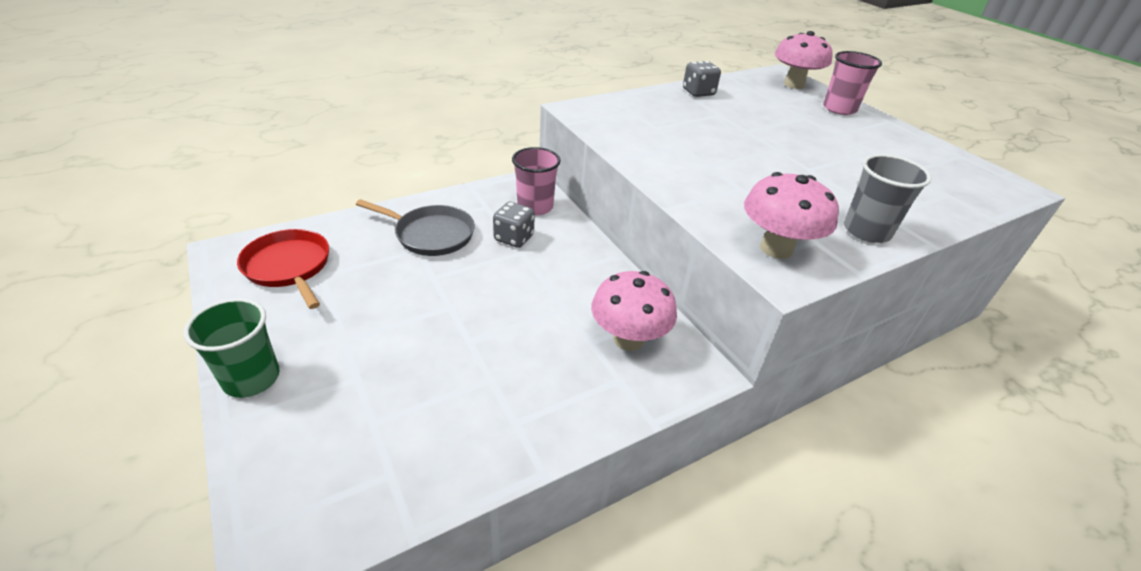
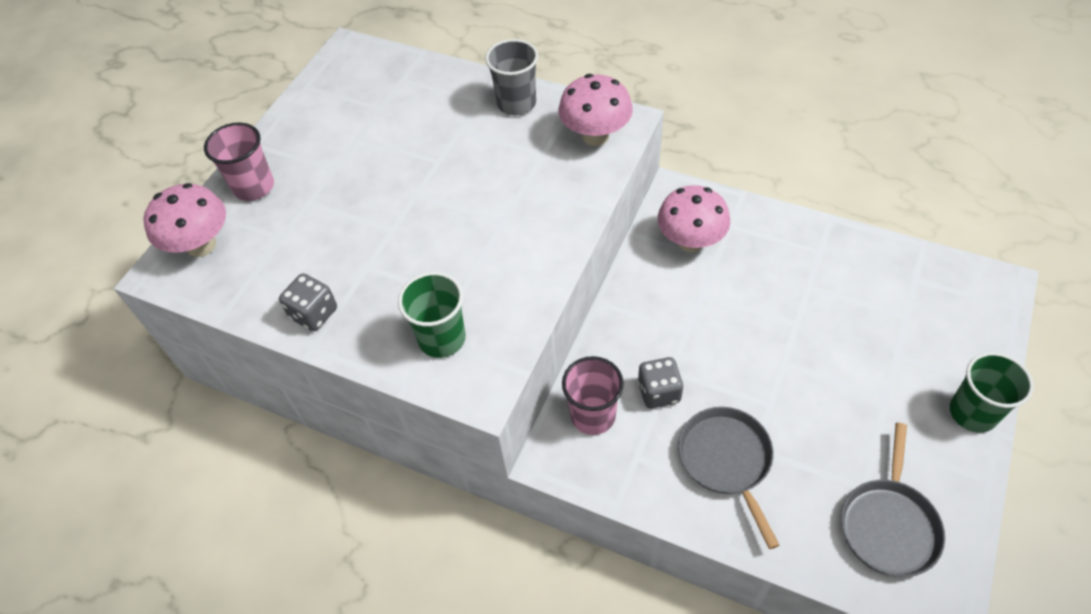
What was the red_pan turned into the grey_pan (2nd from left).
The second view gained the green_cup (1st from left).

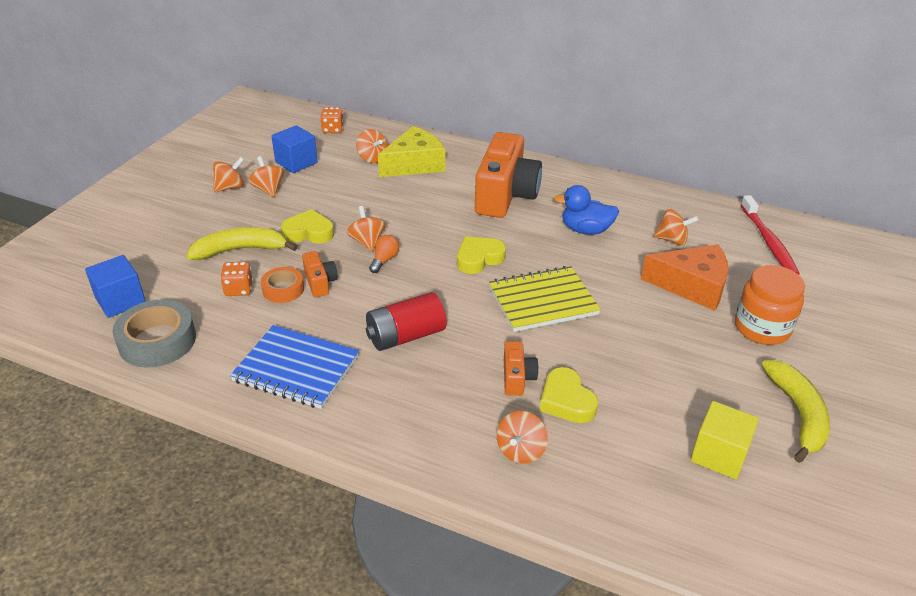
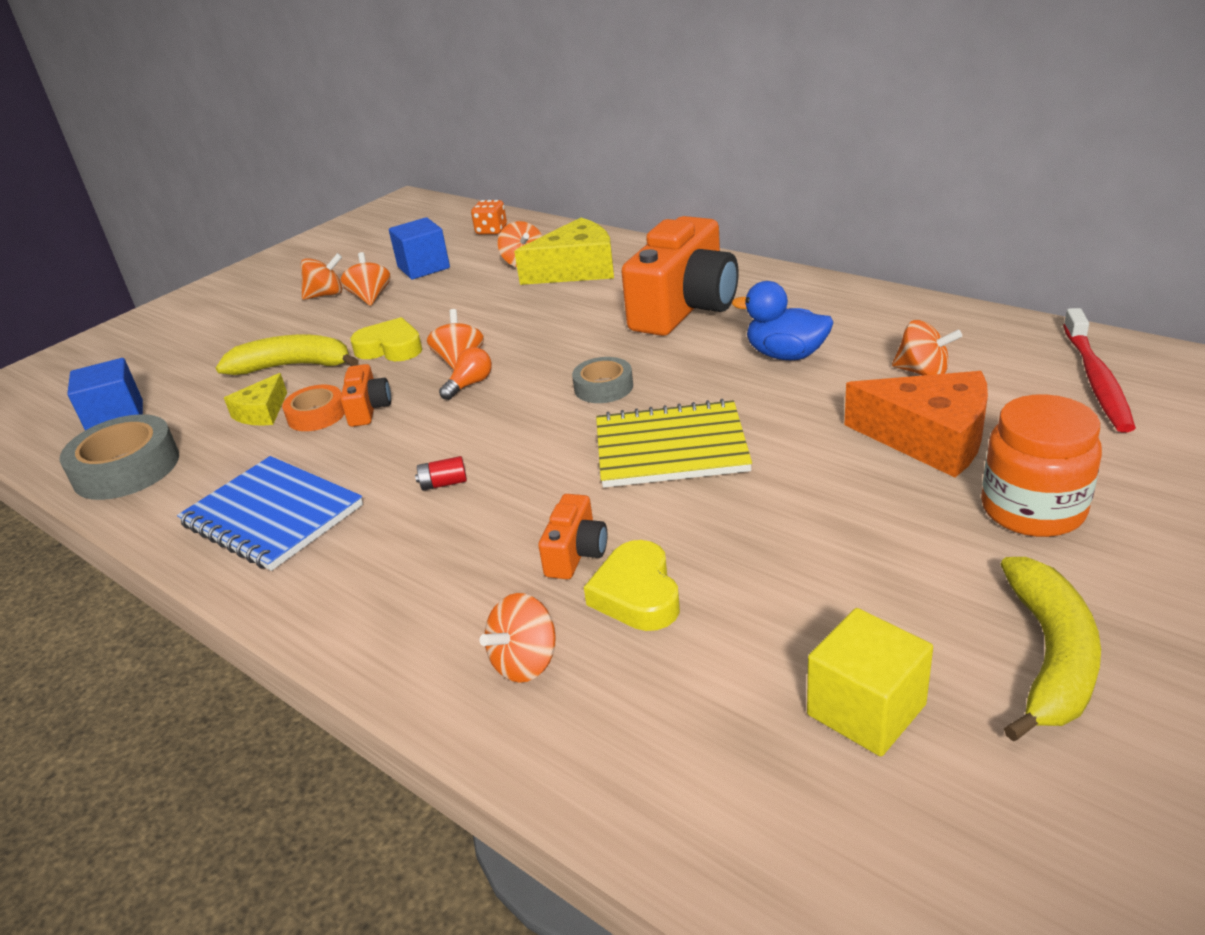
Where the yellow_heart (2nd from left) stood, the grey_tape (2nd from left) came to stand.
Where the orange_dice (1st from left) stood, the yellow_cheese (1st from left) came to stand.
The size of the red_battery changed by a factor of 0.43.

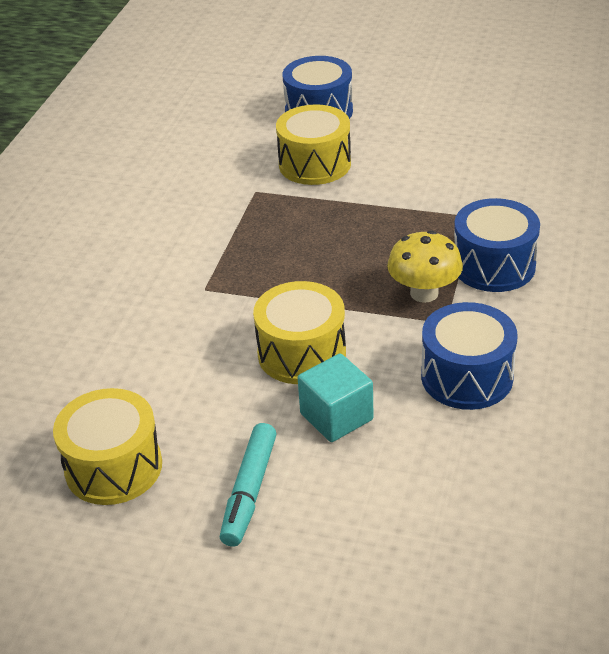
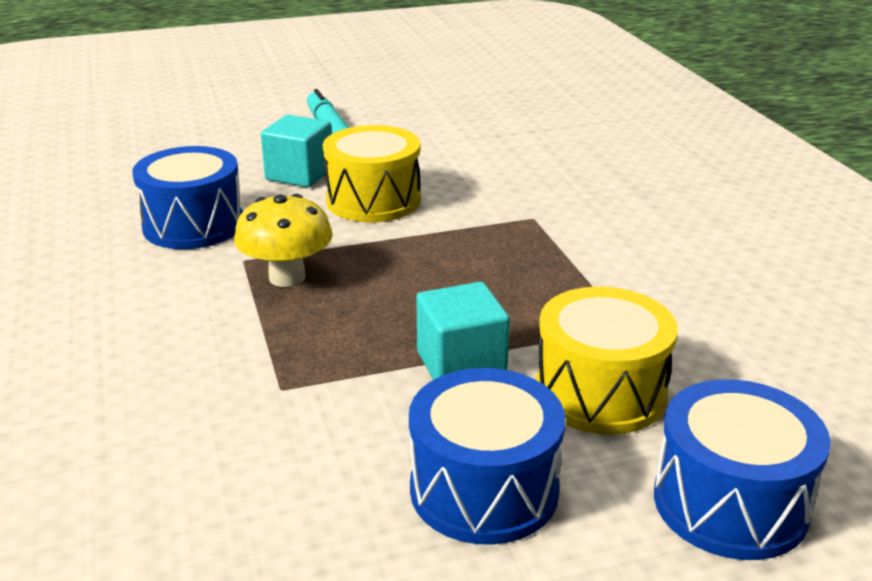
The blue_drum (3rd from left in the first image) ended up elsewhere.
The second view lost the yellow_drum (1st from left).
The second view gained the turquoise_cube (2nd from left).

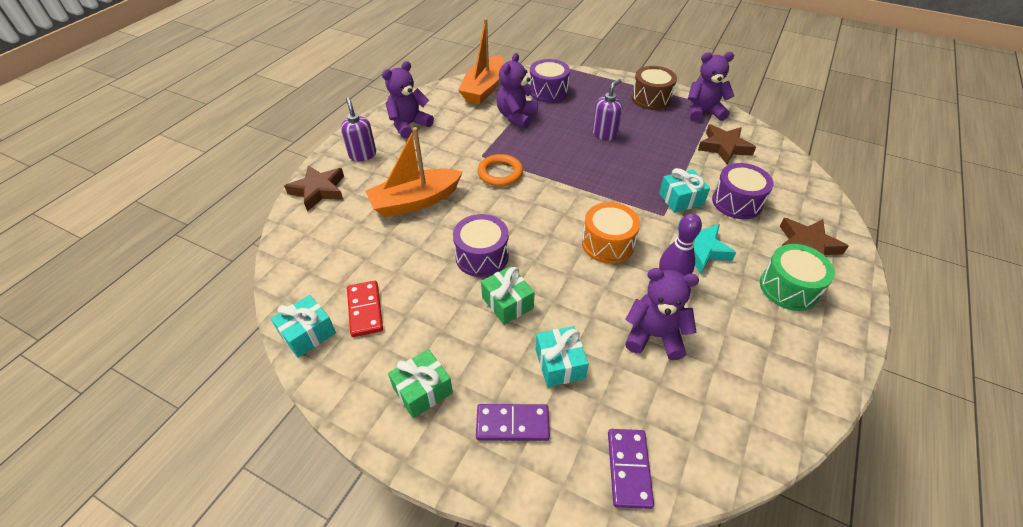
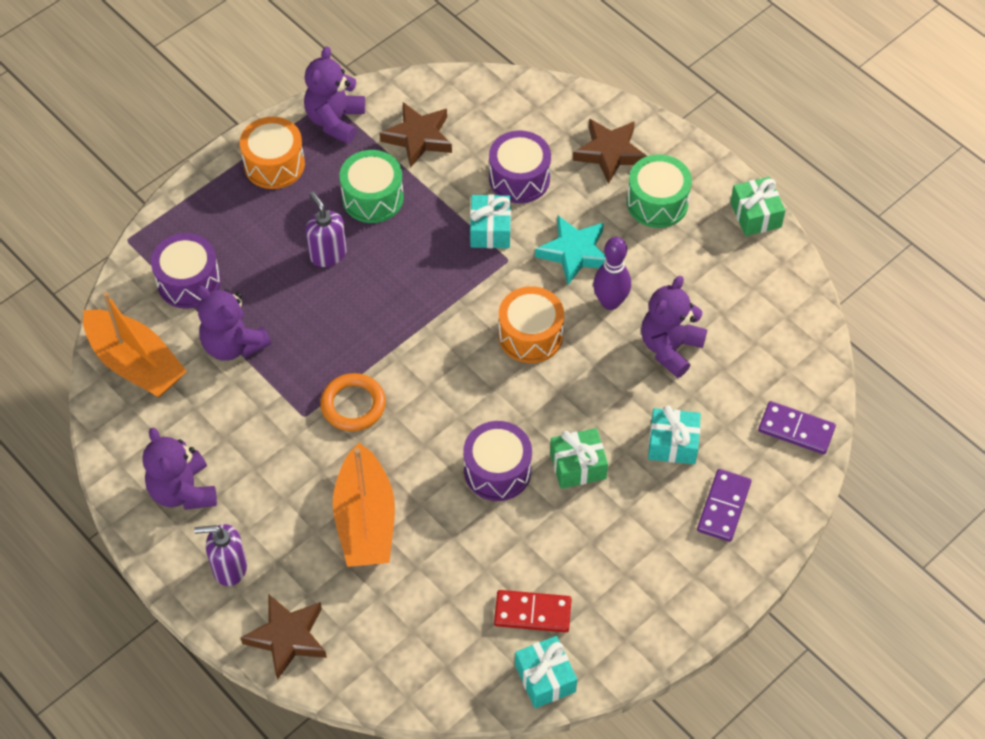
What was the brown_drum turned into the orange_drum (1st from left).
The green_gift (1st from left in the first image) ended up elsewhere.
The second view gained the green_drum (1st from left).

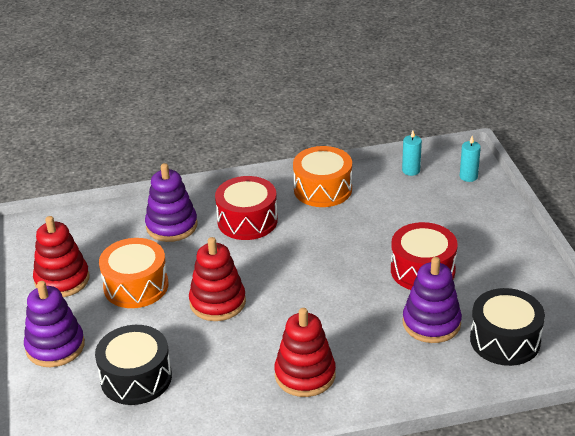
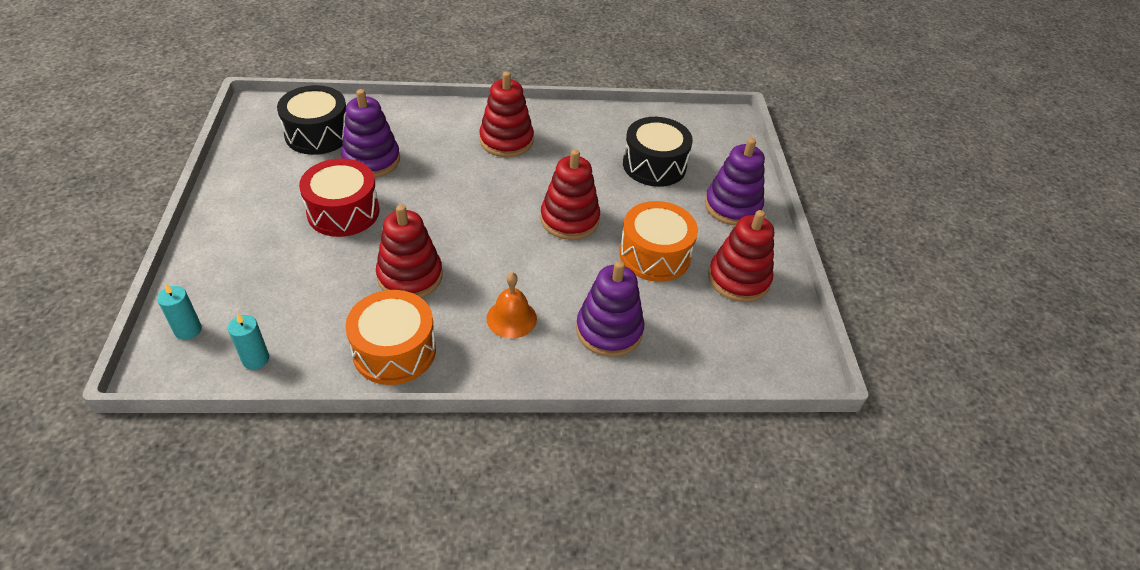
Where the red_drum (1st from left) stood, the orange_bell came to stand.
The second view gained the red_stacking_toy (1st from left).

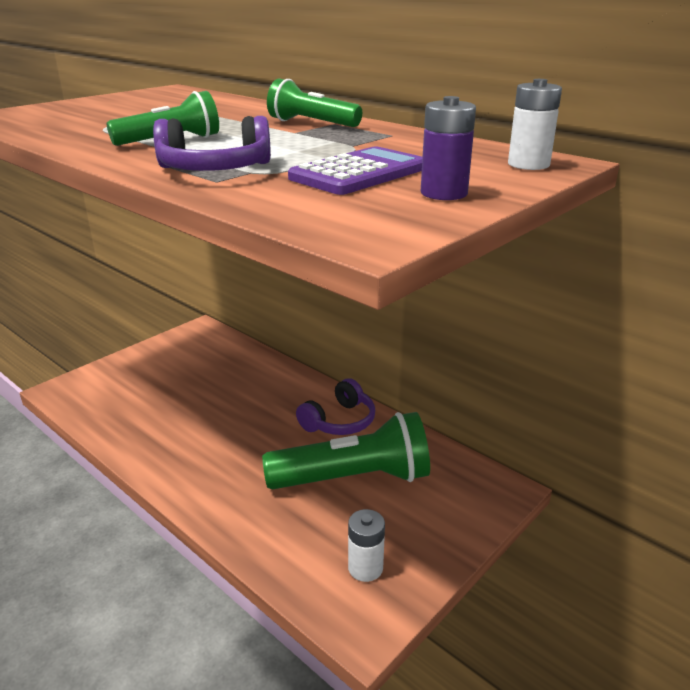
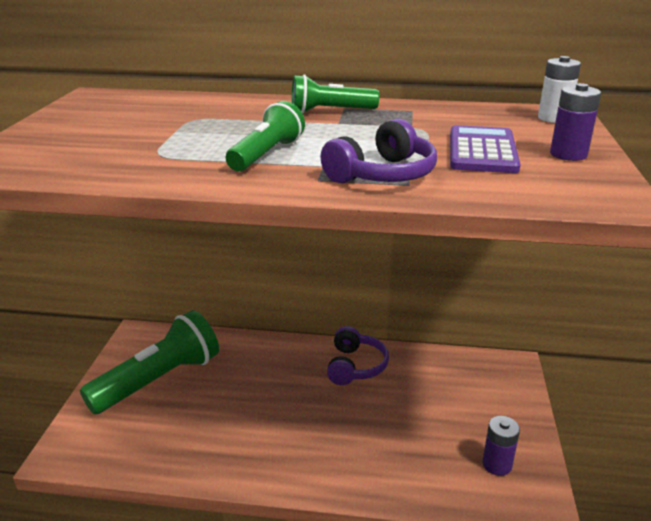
The green_flashlight (3rd from left in the first image) ended up elsewhere.
What was the white_battery (1st from left) turned into the purple_battery (1st from left).

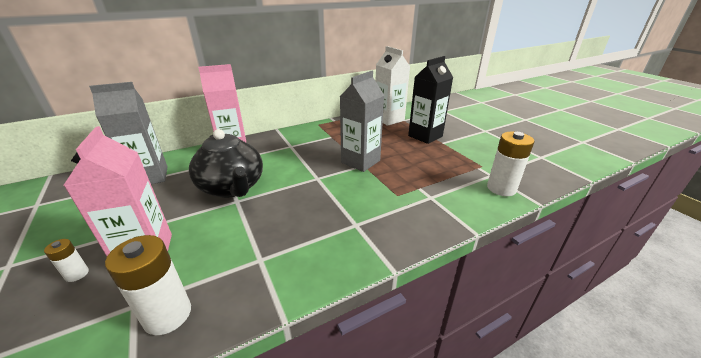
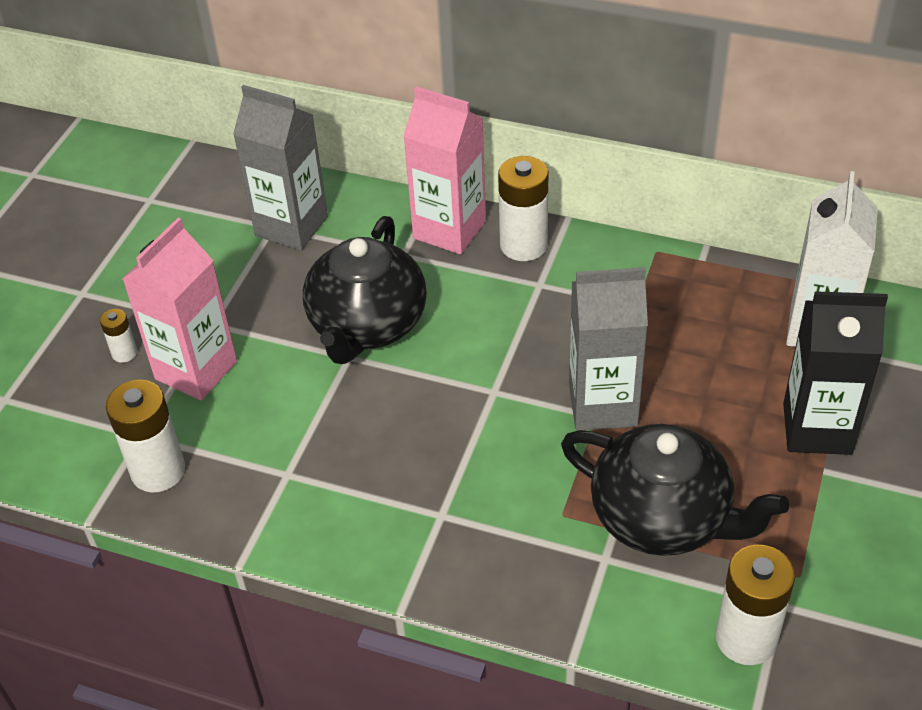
The second view gained the white_battery (3rd from left).
The second view gained the black_teapot (2nd from left).

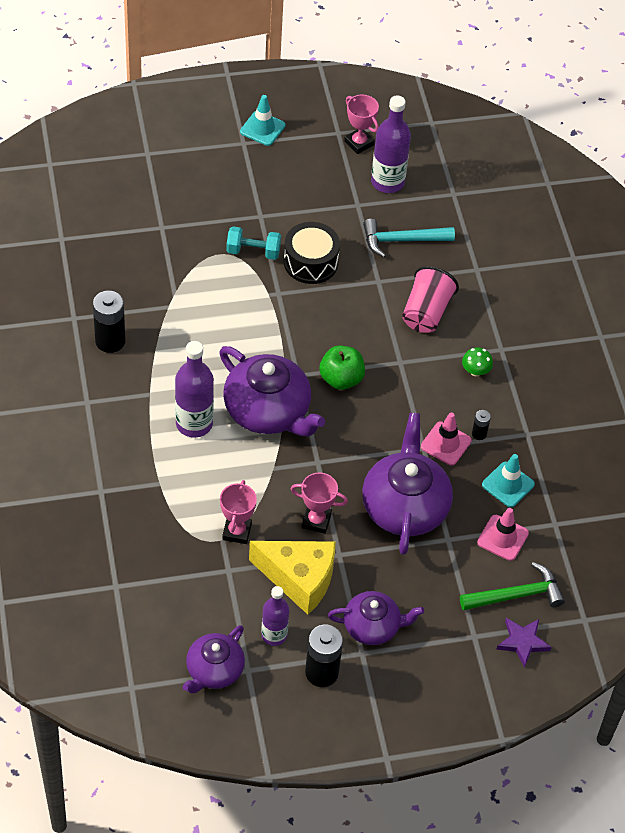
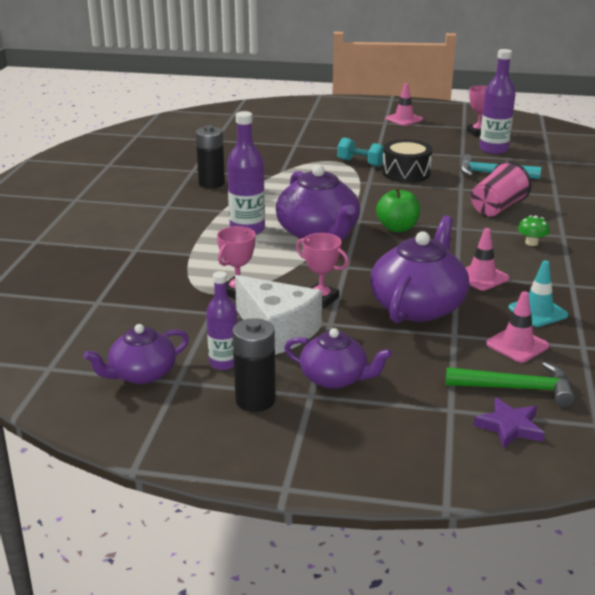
What was the turquoise_traffic_cone (1st from left) turned into the pink_traffic_cone (1st from left).
The second view lost the black_battery (3rd from left).
What was the yellow_cheese turned into the white_cheese.

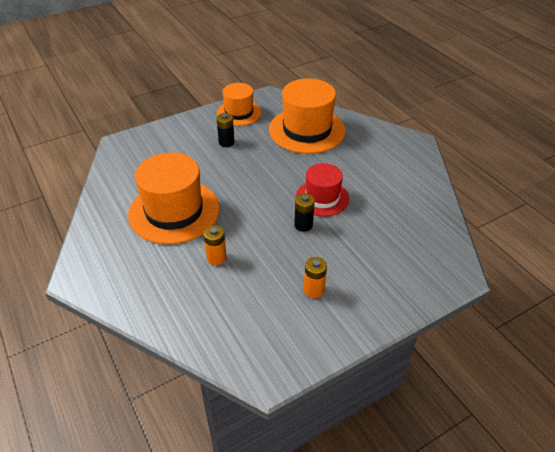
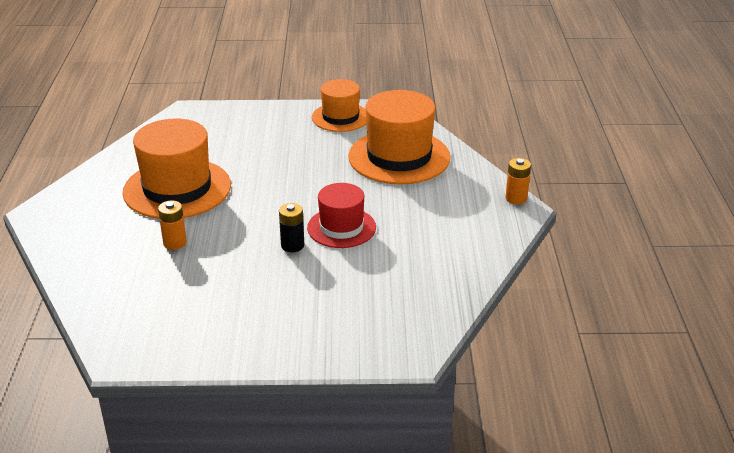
The second view lost the black_battery (1st from left).
The orange_battery (2nd from left) ended up elsewhere.

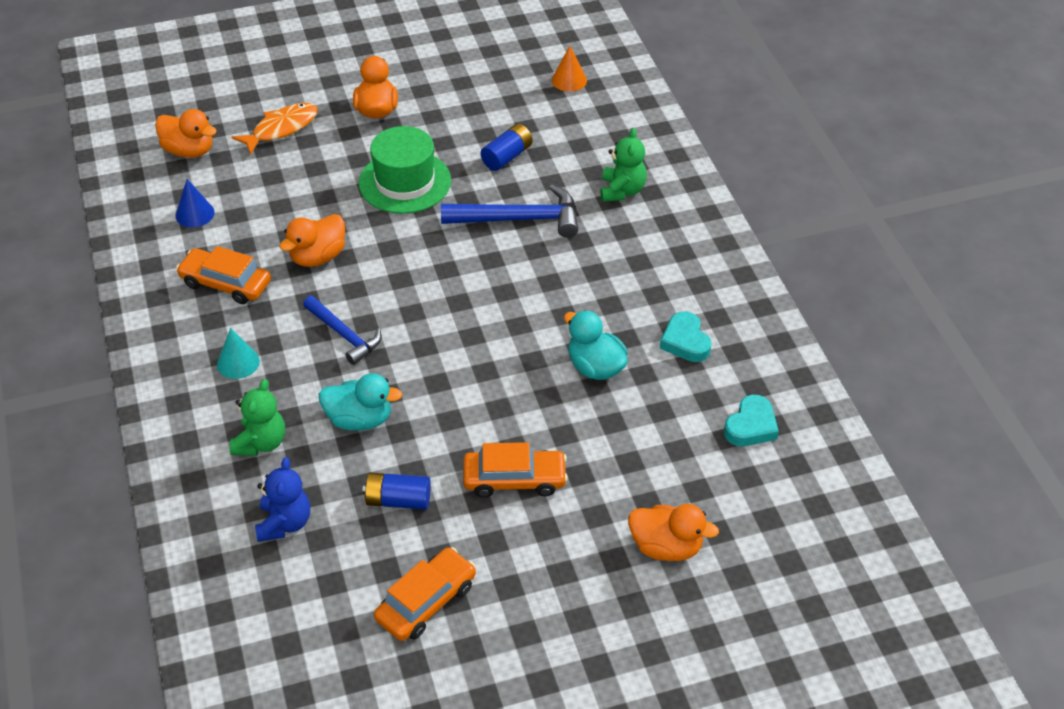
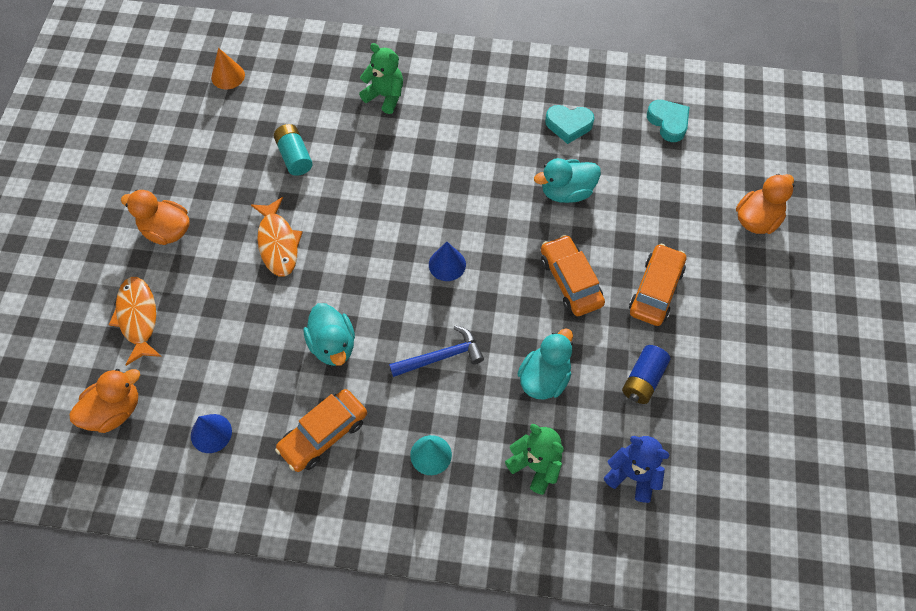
What was the blue_battery (2nd from left) turned into the turquoise_battery.
Where the green_hat stood, the orange_fish (2nd from left) came to stand.
The second view lost the blue_hammer (2nd from left).
What was the orange_duck (2nd from left) turned into the turquoise_duck (1st from left).
The orange_car (2nd from left) ended up elsewhere.
The second view gained the blue_cone (2nd from left).

